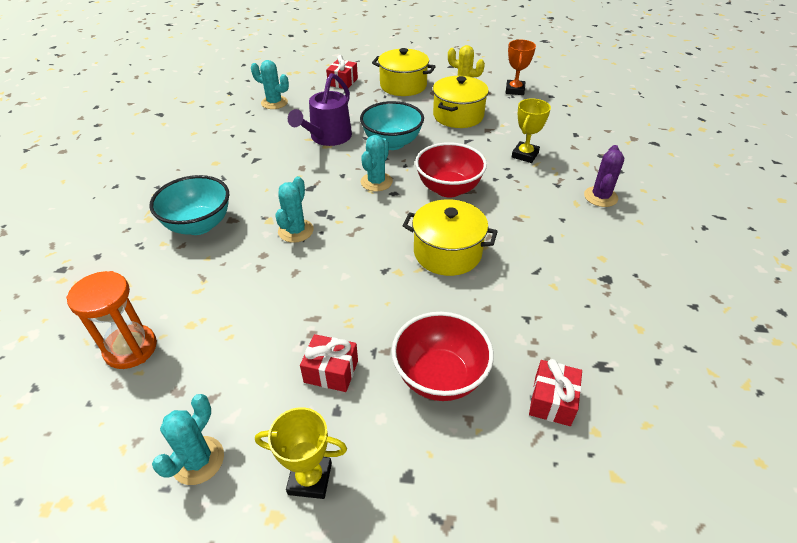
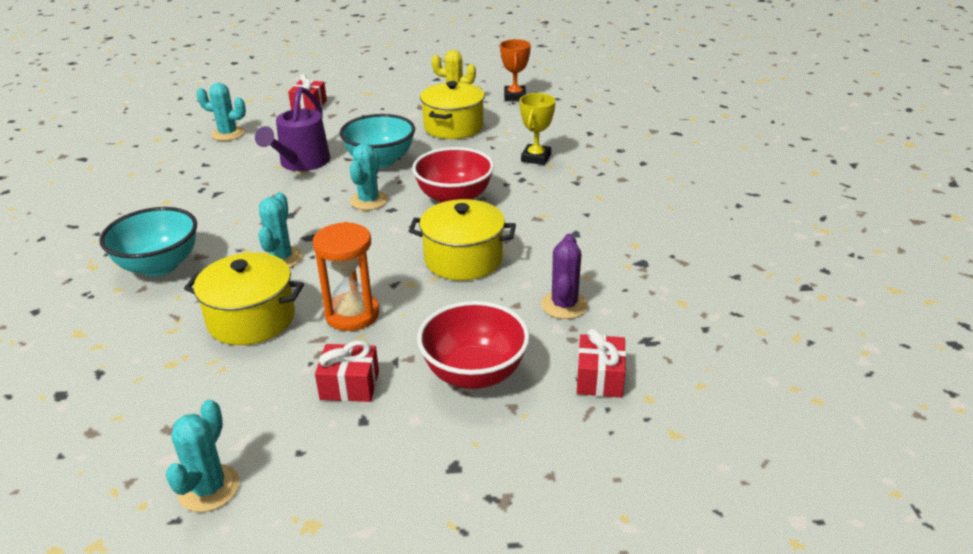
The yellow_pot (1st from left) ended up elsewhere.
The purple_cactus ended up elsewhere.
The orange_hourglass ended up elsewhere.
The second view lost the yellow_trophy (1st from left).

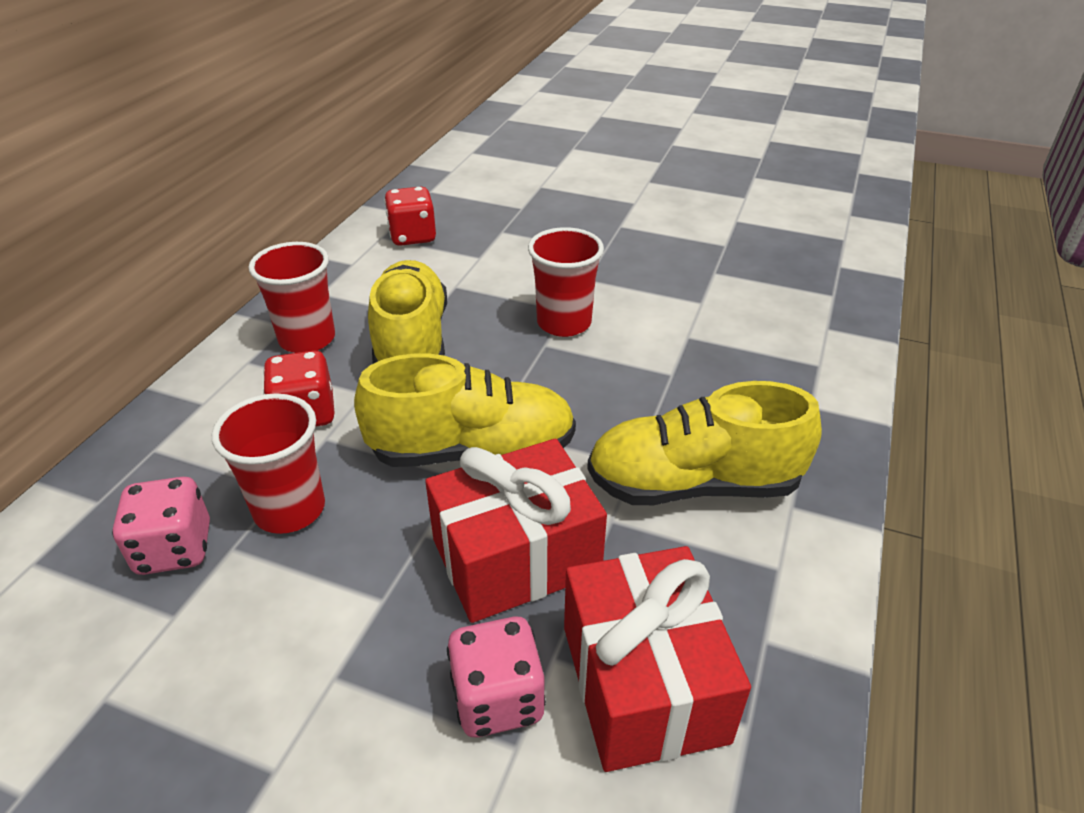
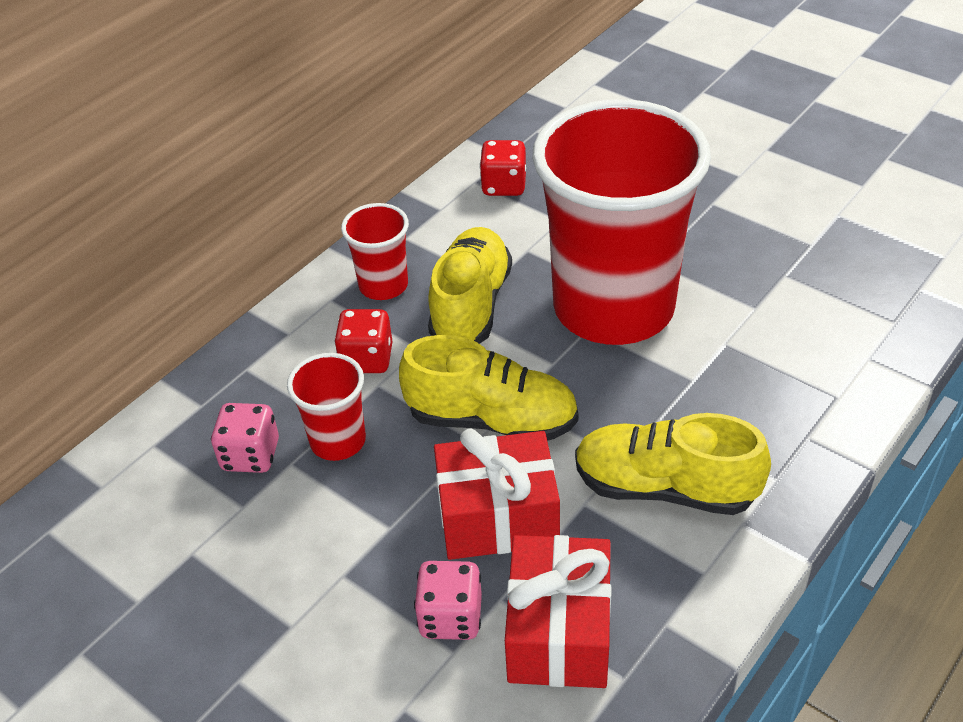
The size of the red_cup (3rd from left) changed by a factor of 2.35.

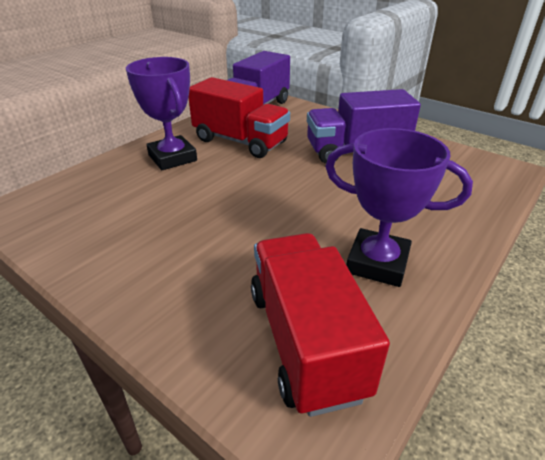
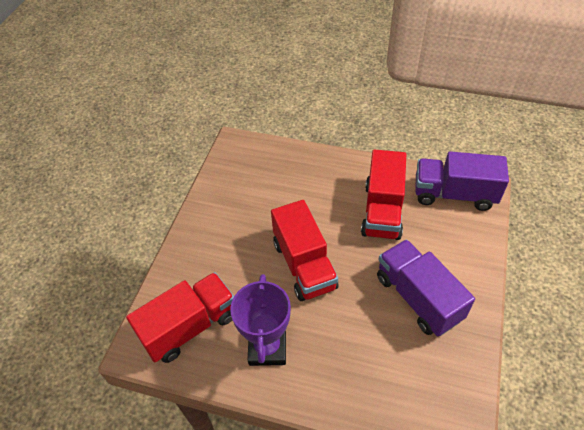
The second view lost the purple_trophy (1st from left).
The second view gained the red_truck (2nd from left).

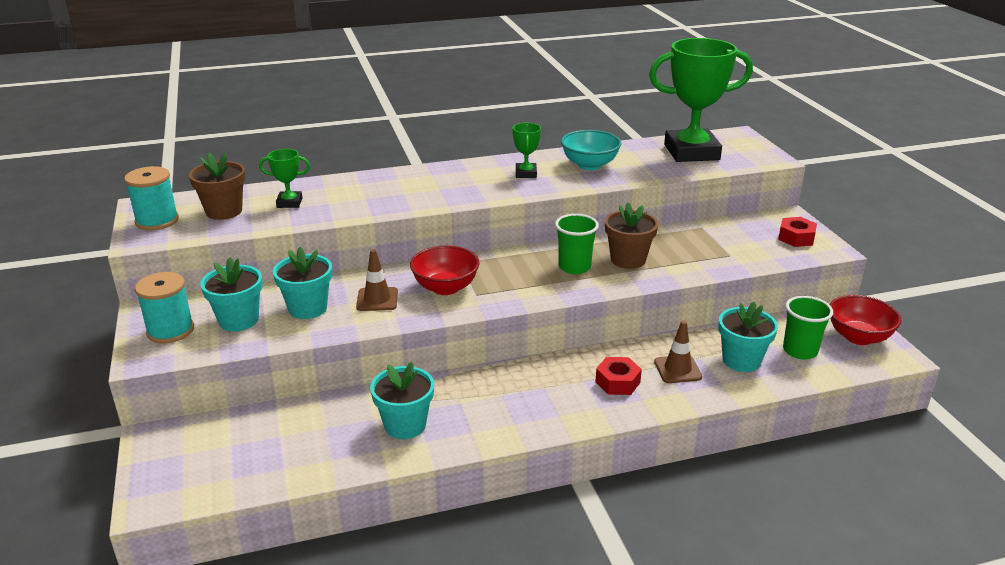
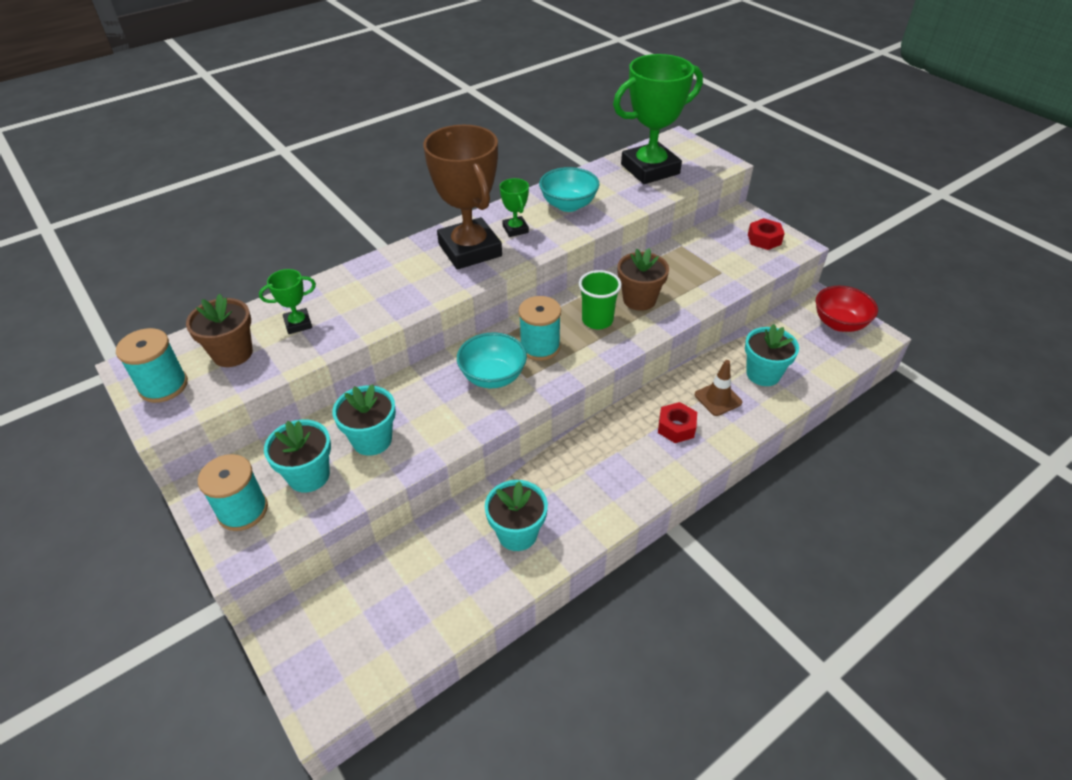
What was the red_bowl (1st from left) turned into the turquoise_bowl (1st from left).
The second view lost the brown_traffic_cone (1st from left).
The second view lost the green_cup (2nd from left).
The second view gained the brown_trophy.
The second view gained the turquoise_spool (3rd from left).

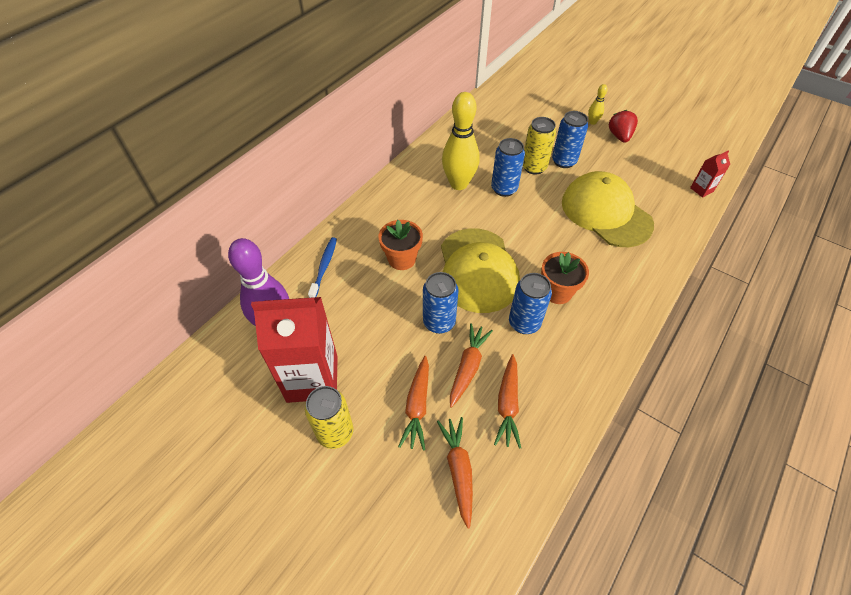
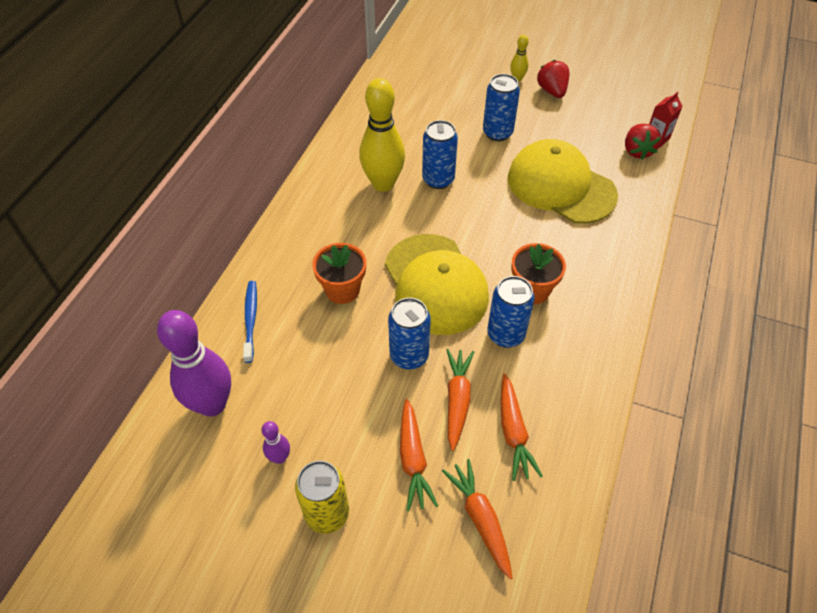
The second view lost the yellow_can (2nd from left).
Where the red_carton (1st from left) stood, the purple_bowling_pin (2nd from left) came to stand.
The second view gained the red_strawberry (2nd from left).

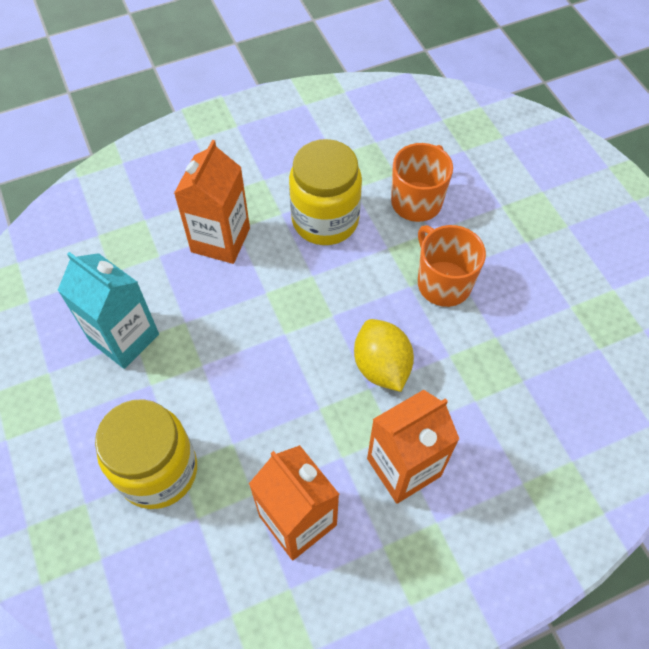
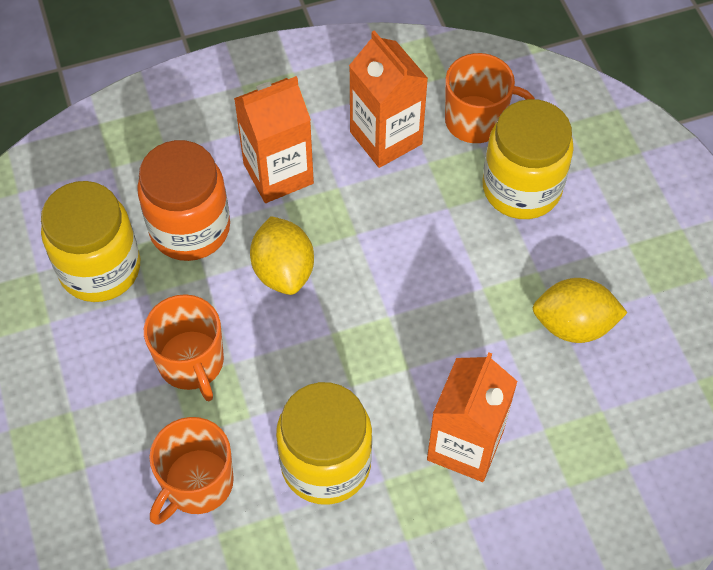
Where the turquoise_carton stood, the yellow_lemon (2nd from left) came to stand.
The second view gained the orange_mug (3rd from left).
The second view gained the orange_jar.
The second view gained the yellow_jar (1st from left).

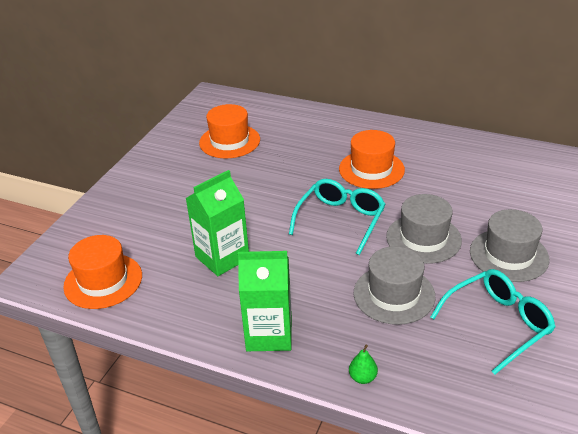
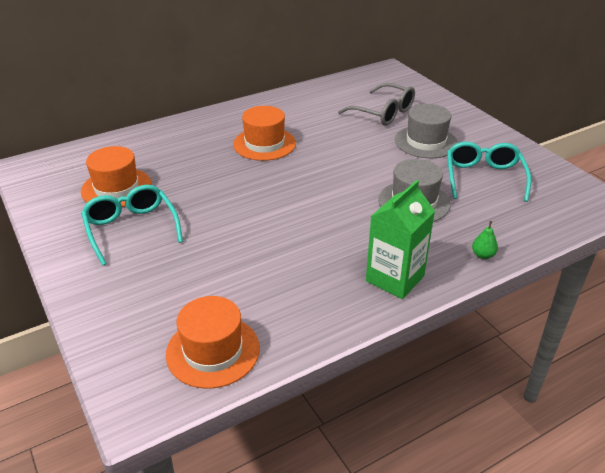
The second view lost the green_carton (1st from left).
The turquoise_glasses (1st from left) ended up elsewhere.
The second view lost the grey_hat (2nd from left).
The second view gained the grey_glasses.

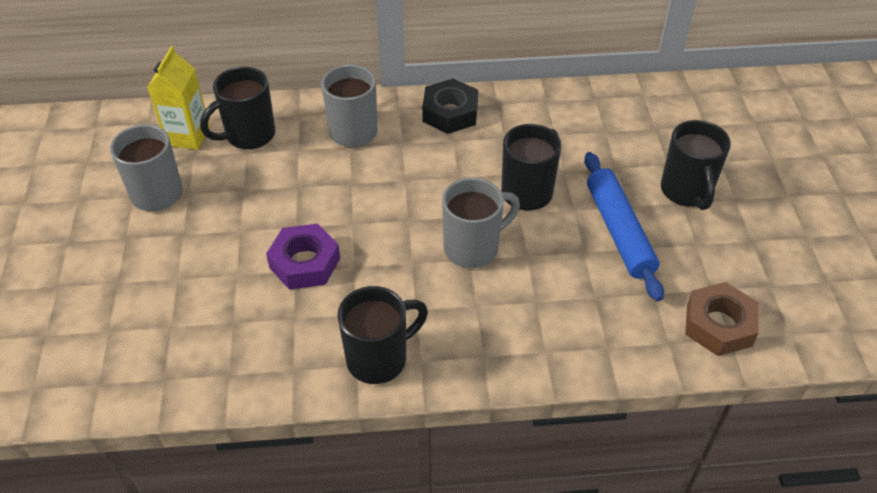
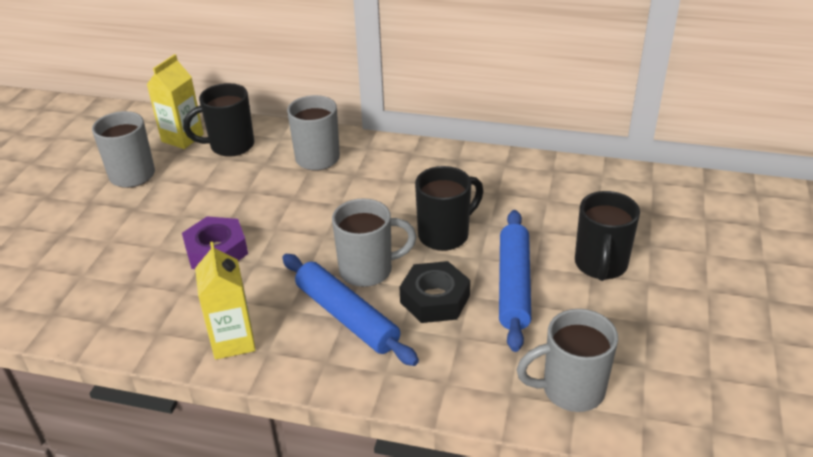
The black_nut ended up elsewhere.
Where the brown_nut stood, the grey_mug (4th from left) came to stand.
Where the black_mug (2nd from left) stood, the yellow_carton (2nd from left) came to stand.
The second view gained the blue_rolling_pin (1st from left).

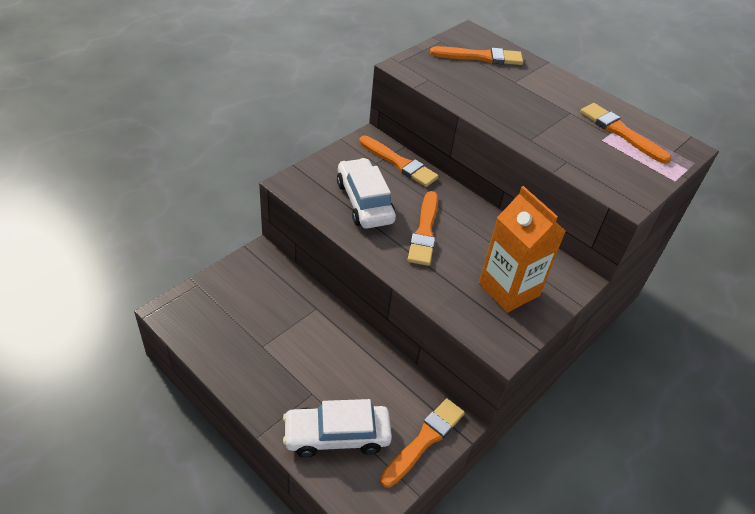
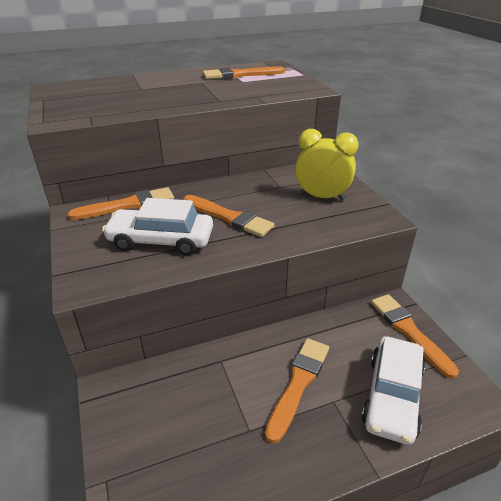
The orange_brush (4th from left) ended up elsewhere.
Where the orange_carton stood, the yellow_clock came to stand.

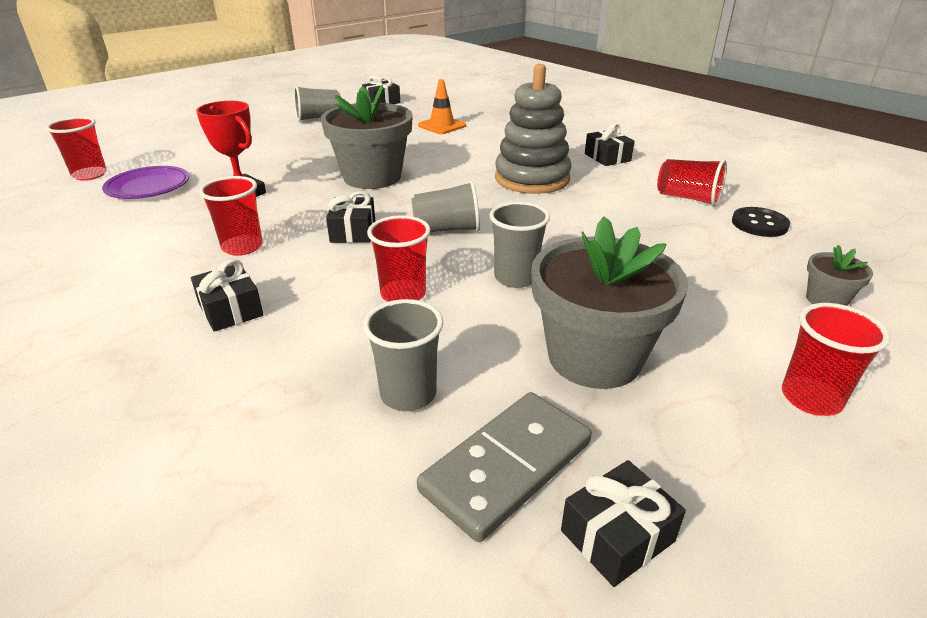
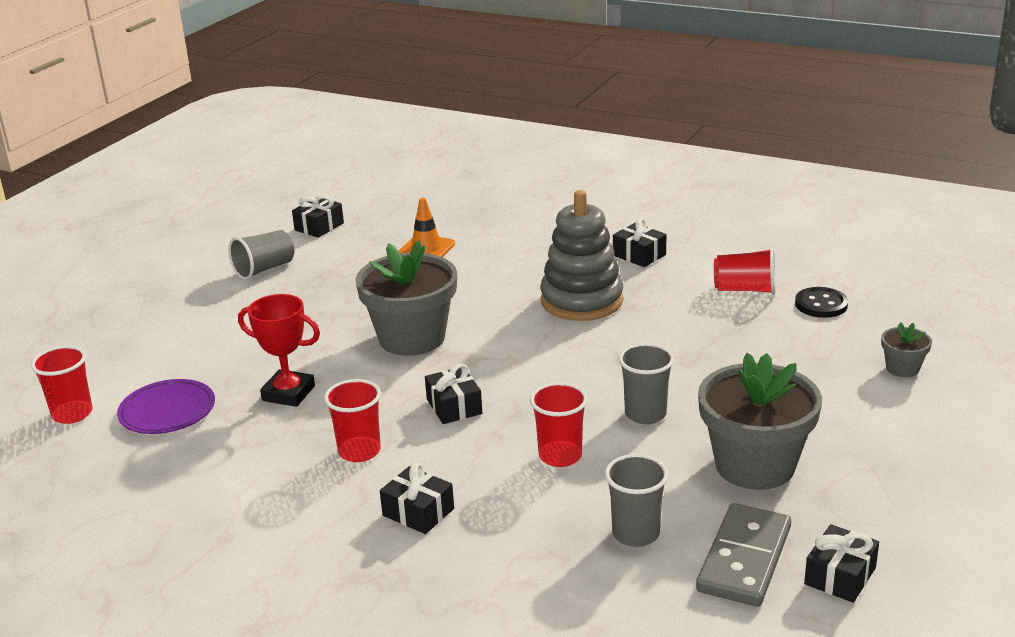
The second view lost the grey_cup (3rd from left).
The second view lost the red_cup (5th from left).

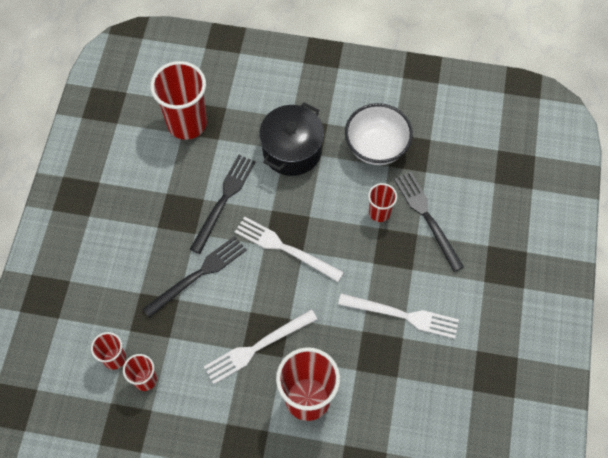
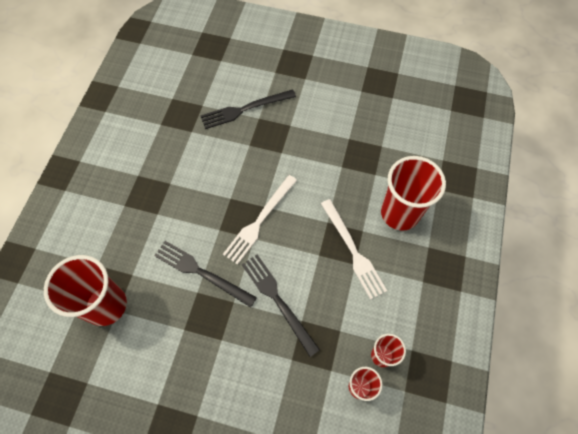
The second view lost the black_pot.
The second view lost the white_bowl.
The second view lost the red_cup (5th from left).
The second view lost the white_fork (3rd from left).

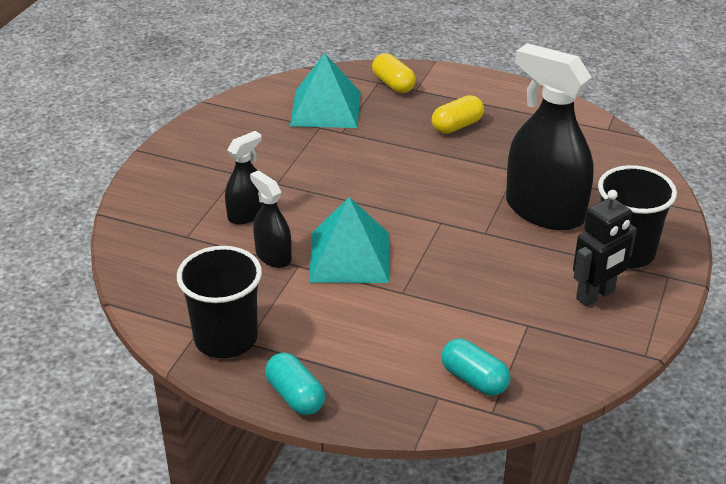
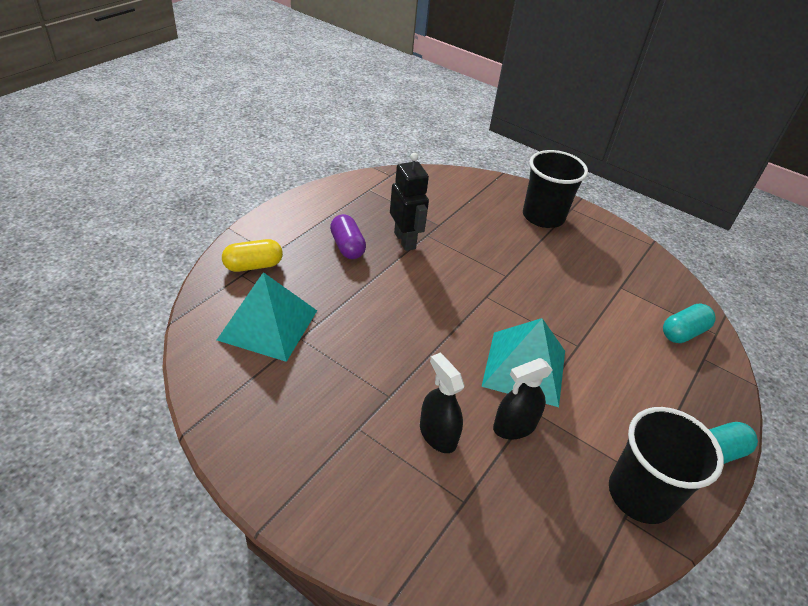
The second view lost the black_spray_bottle (3rd from left).
What was the yellow_capsule (2nd from left) turned into the purple_capsule.
The black_robot ended up elsewhere.

